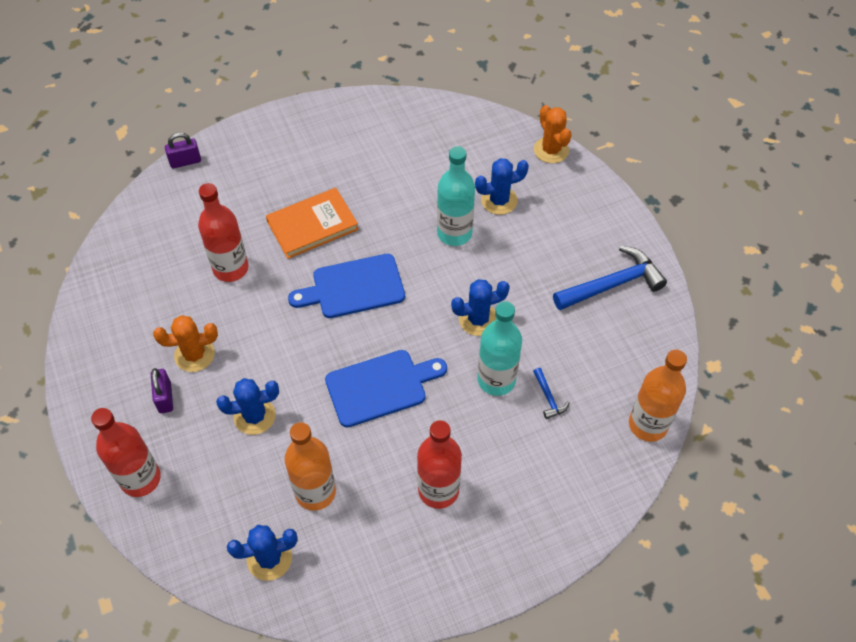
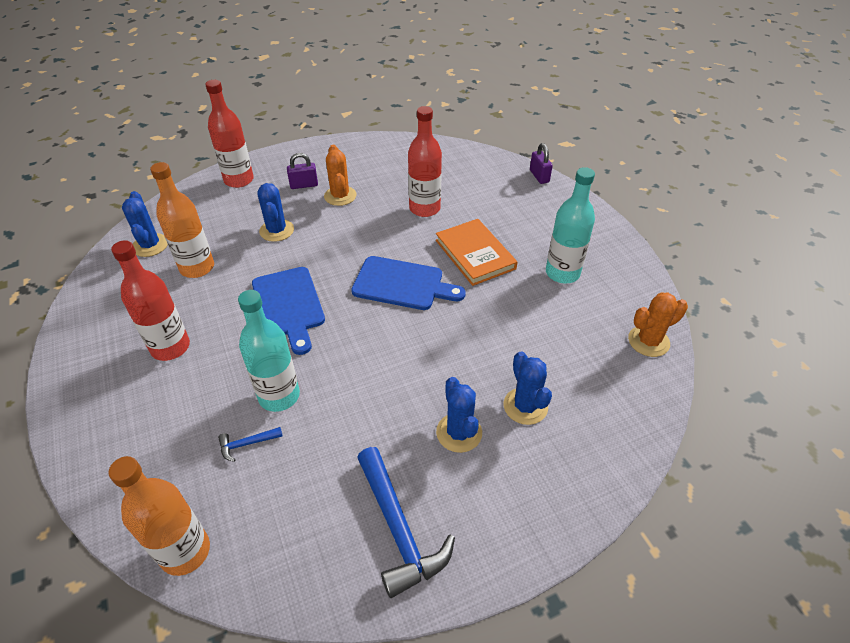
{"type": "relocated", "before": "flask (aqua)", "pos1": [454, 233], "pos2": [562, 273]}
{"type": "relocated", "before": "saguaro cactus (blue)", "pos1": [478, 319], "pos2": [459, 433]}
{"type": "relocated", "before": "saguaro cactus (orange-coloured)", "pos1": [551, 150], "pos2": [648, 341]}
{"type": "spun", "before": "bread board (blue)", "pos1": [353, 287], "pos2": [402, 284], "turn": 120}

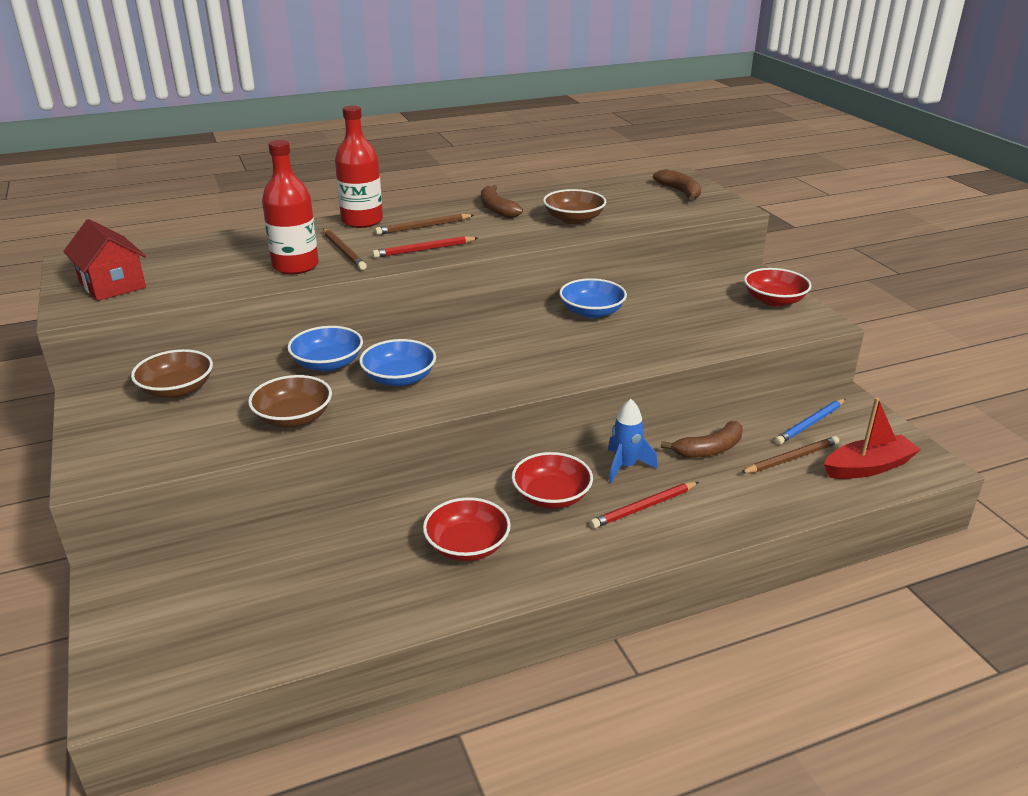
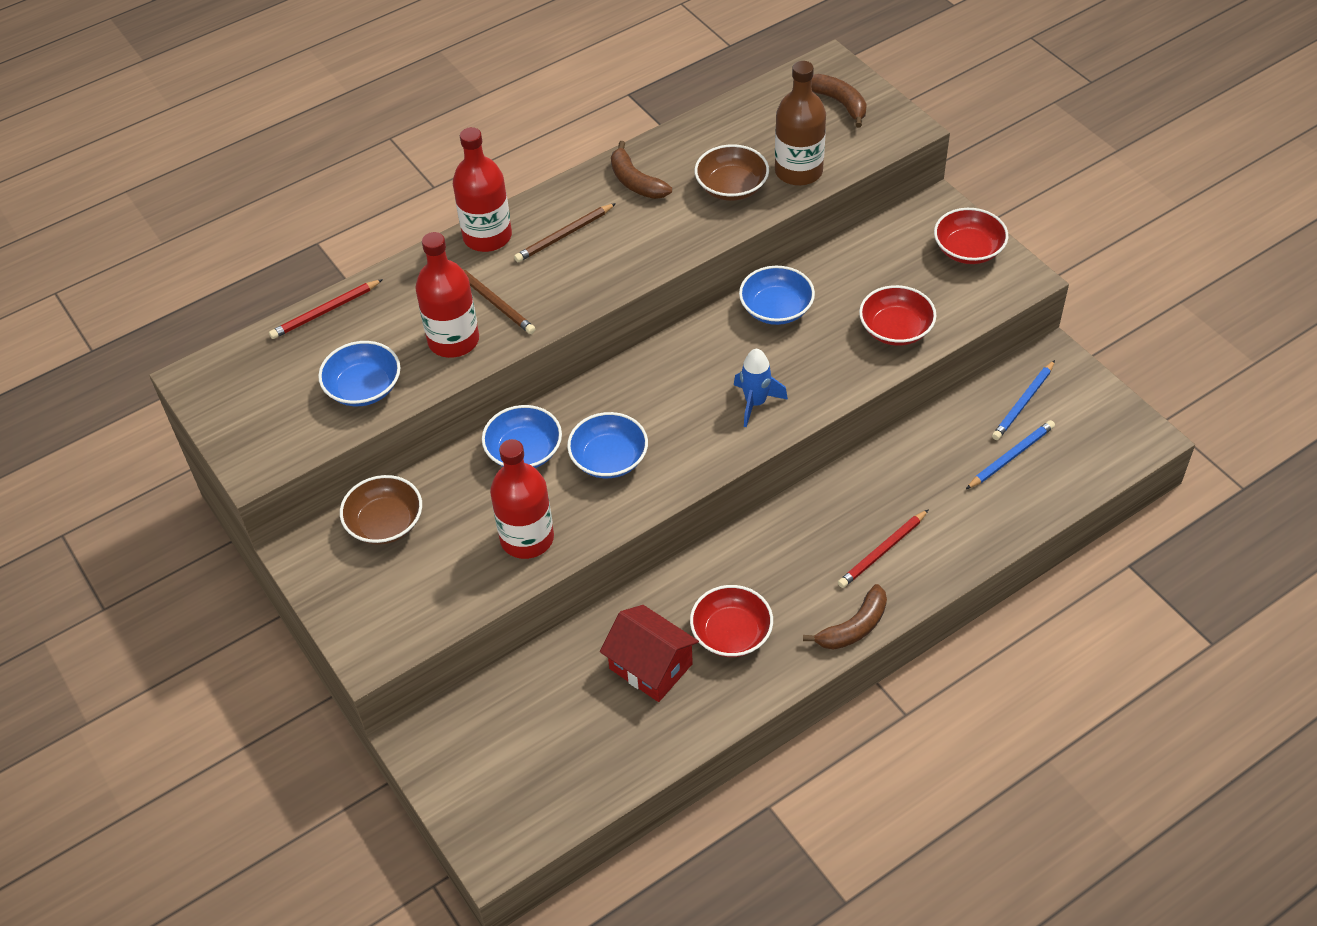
{"type": "missing", "before": "toy boat (red)", "pos1": [868, 467]}
{"type": "appeared", "after": "bowl (blue)", "pos2": [364, 388]}
{"type": "appeared", "after": "flask (russet)", "pos2": [798, 171]}
{"type": "relocated", "before": "toy house (red)", "pos1": [112, 285], "pos2": [650, 666]}
{"type": "relocated", "before": "pencil (red)", "pos1": [424, 250], "pos2": [325, 311]}
{"type": "relocated", "before": "bowl (red)", "pos1": [551, 496], "pos2": [895, 329]}
{"type": "relocated", "before": "rocket (blue)", "pos1": [625, 466], "pos2": [755, 403]}
{"type": "relocated", "before": "banana fruit (russet)", "pos1": [709, 449], "pos2": [853, 627]}
{"type": "exchanged", "before": "bowl (russet)", "after": "flask (red)", "pos1": [293, 418], "pos2": [527, 538]}
{"type": "colour", "before": "pencil (russet)", "after": "pencil (blue)", "pos1": [791, 458], "pos2": [1011, 457]}

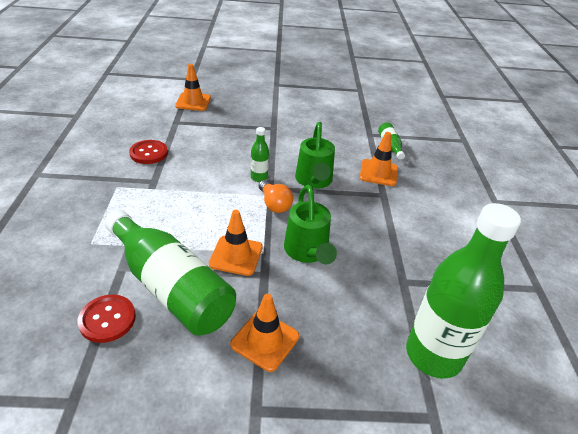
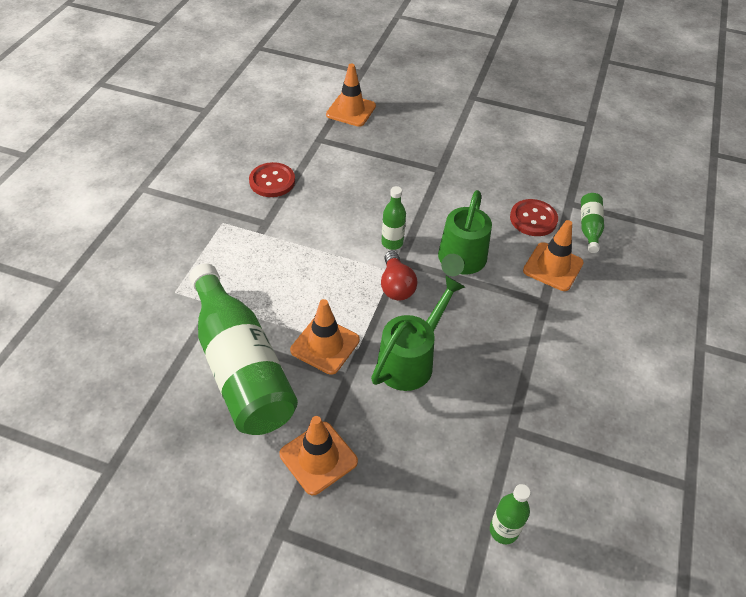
{"type": "relocated", "before": "button (red)", "pos1": [107, 319], "pos2": [533, 219]}
{"type": "colour", "before": "bulb (orange-coloured)", "after": "bulb (red)", "pos1": [274, 204], "pos2": [396, 286]}
{"type": "spun", "before": "watering pot (green)", "pos1": [307, 251], "pos2": [410, 360], "turn": -150}
{"type": "size", "before": "flask (green)", "pos1": [433, 355], "pos2": [503, 530], "scale": 0.43}

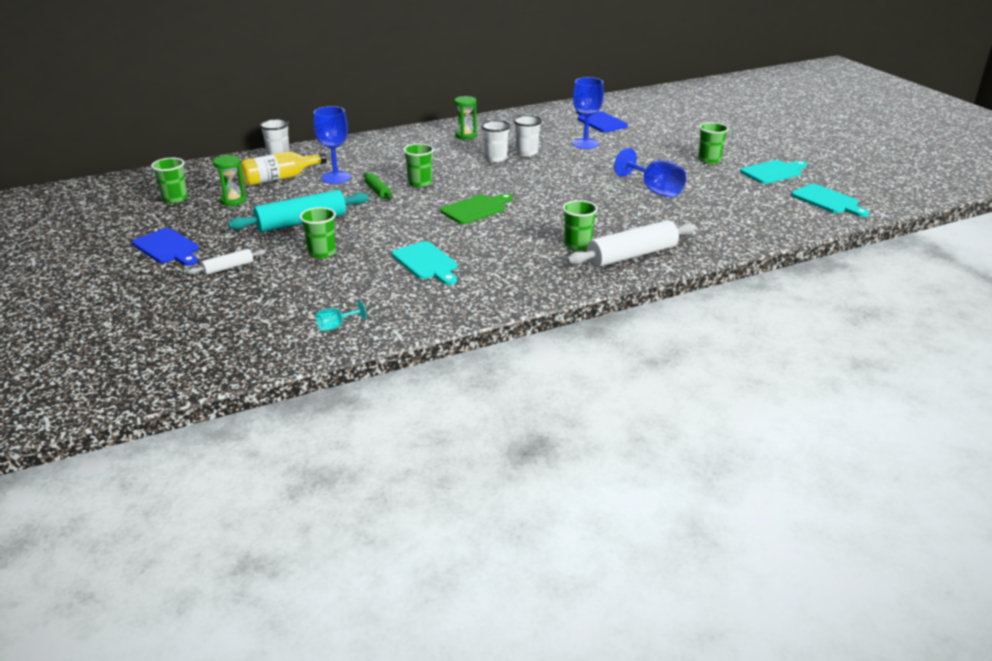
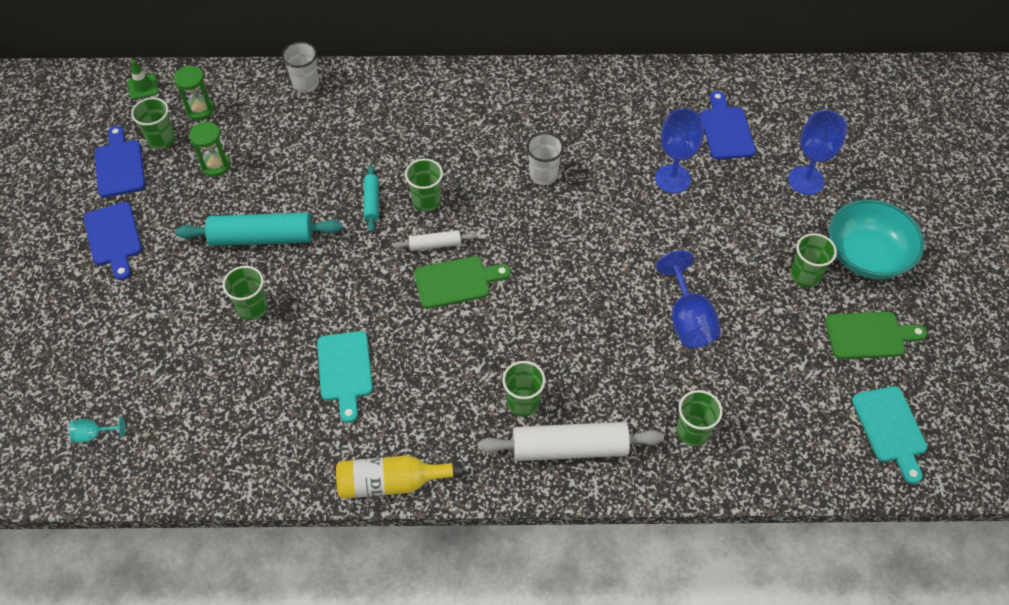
{"type": "missing", "before": "cup (pure white)", "pos1": [527, 152]}
{"type": "appeared", "after": "bread board (blue)", "pos2": [119, 165]}
{"type": "appeared", "after": "safety cone (green)", "pos2": [143, 87]}
{"type": "appeared", "after": "cup (green)", "pos2": [692, 431]}
{"type": "appeared", "after": "bowl (aqua)", "pos2": [867, 255]}
{"type": "relocated", "before": "rolling pin (pure white)", "pos1": [228, 268], "pos2": [435, 244]}
{"type": "relocated", "before": "flask (golden)", "pos1": [280, 178], "pos2": [391, 482]}
{"type": "relocated", "before": "goblet (blue)", "pos1": [336, 177], "pos2": [806, 180]}
{"type": "relocated", "before": "goblet (aqua)", "pos1": [336, 326], "pos2": [94, 434]}
{"type": "relocated", "before": "sandglass (green)", "pos1": [466, 135], "pos2": [200, 110]}
{"type": "colour", "before": "rolling pin (green)", "after": "rolling pin (aqua)", "pos1": [378, 191], "pos2": [371, 202]}
{"type": "colour", "before": "bread board (aqua)", "after": "bread board (green)", "pos1": [773, 172], "pos2": [869, 335]}

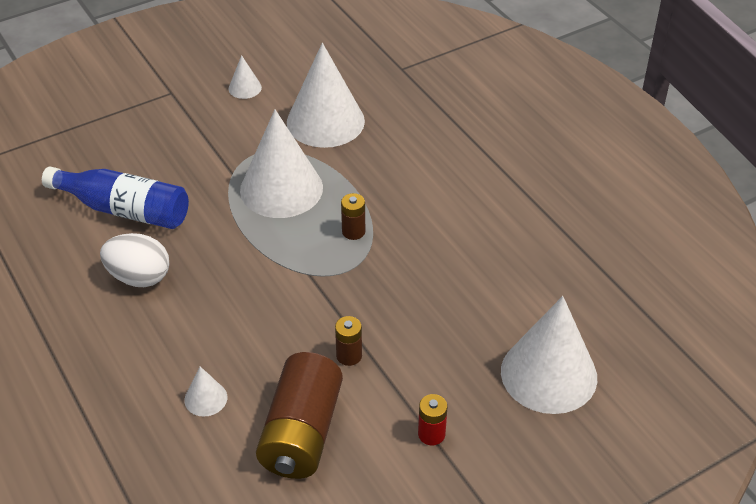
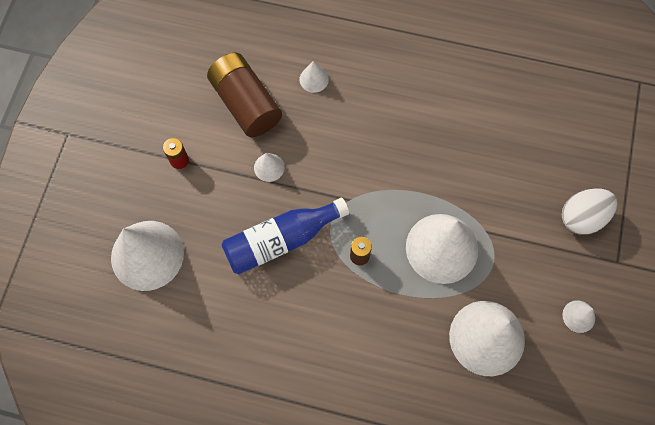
{"type": "relocated", "before": "flask (blue)", "pos1": [124, 209], "pos2": [281, 240]}
{"type": "relocated", "before": "egg (pure white)", "pos1": [139, 277], "pos2": [581, 217]}
{"type": "exchanged", "before": "battery (russet)", "after": "solid cone (pure white)", "pos1": [349, 355], "pos2": [269, 167]}

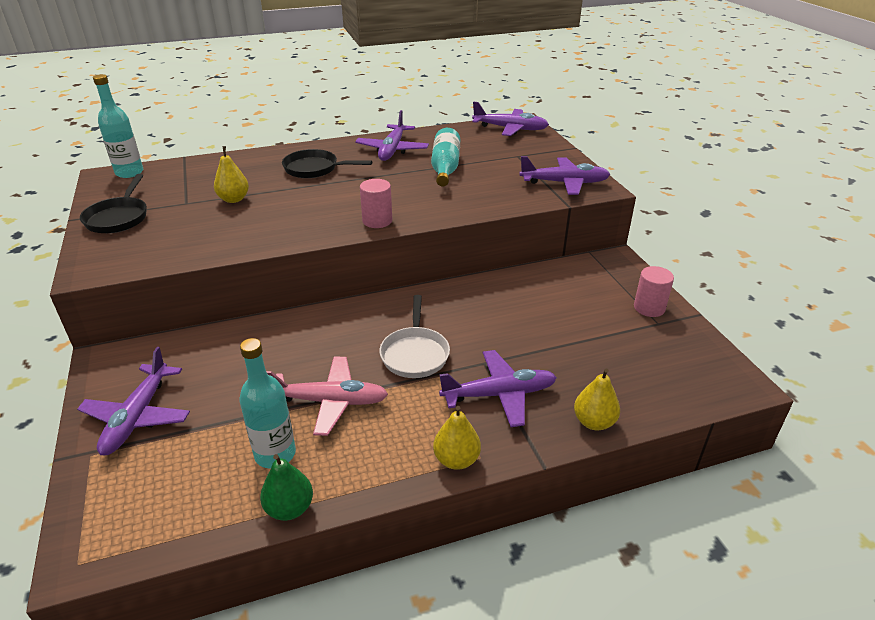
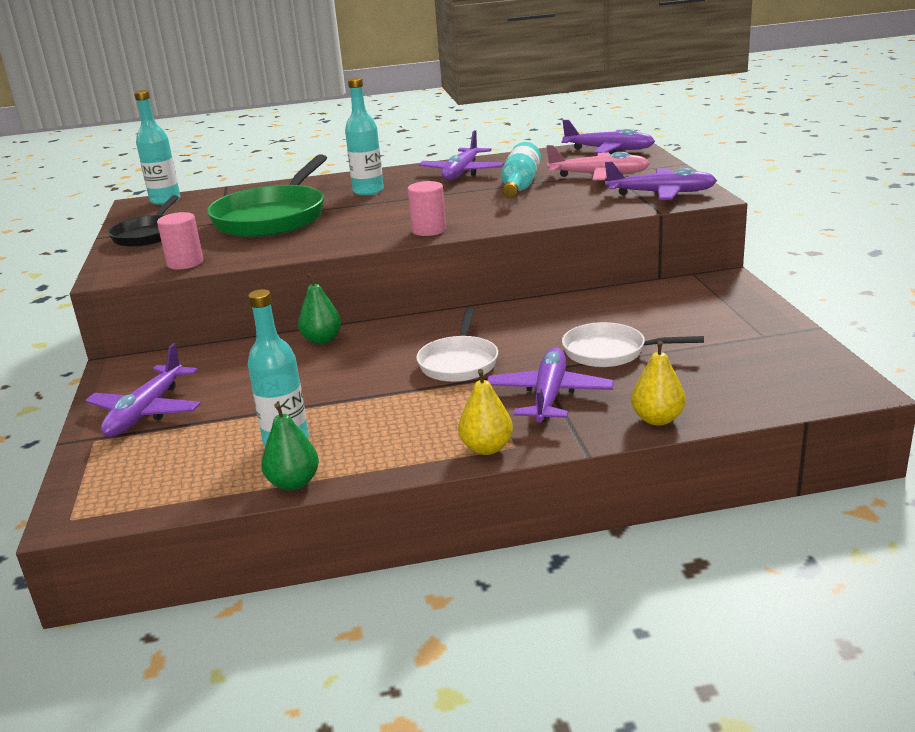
{"type": "appeared", "after": "pear fruit (green)", "pos2": [322, 340]}
{"type": "appeared", "after": "skillet (pure white)", "pos2": [610, 352]}
{"type": "relocated", "before": "toy plane (pink)", "pos1": [329, 401], "pos2": [598, 175]}
{"type": "relocated", "before": "cylinder (pink)", "pos1": [649, 308], "pos2": [185, 263]}
{"type": "exchanged", "before": "pear fruit (golden)", "after": "skillet (green)", "pos1": [234, 199], "pos2": [273, 217]}
{"type": "exchanged", "before": "skillet (ebony)", "after": "flask (aqua)", "pos1": [314, 169], "pos2": [368, 191]}
{"type": "spun", "before": "toy plane (royal purple)", "pos1": [499, 394], "pos2": [549, 396], "turn": -75}

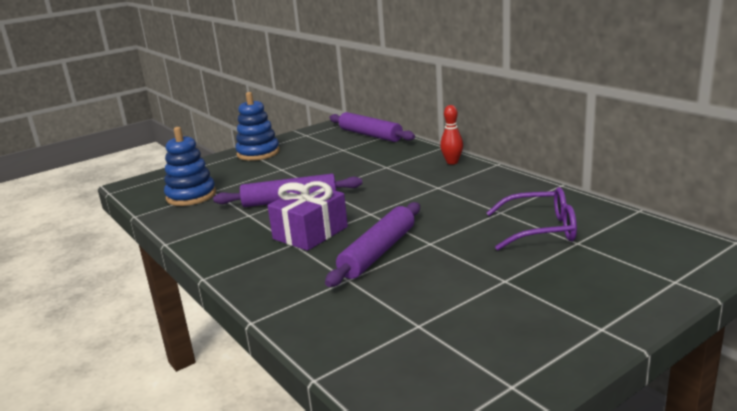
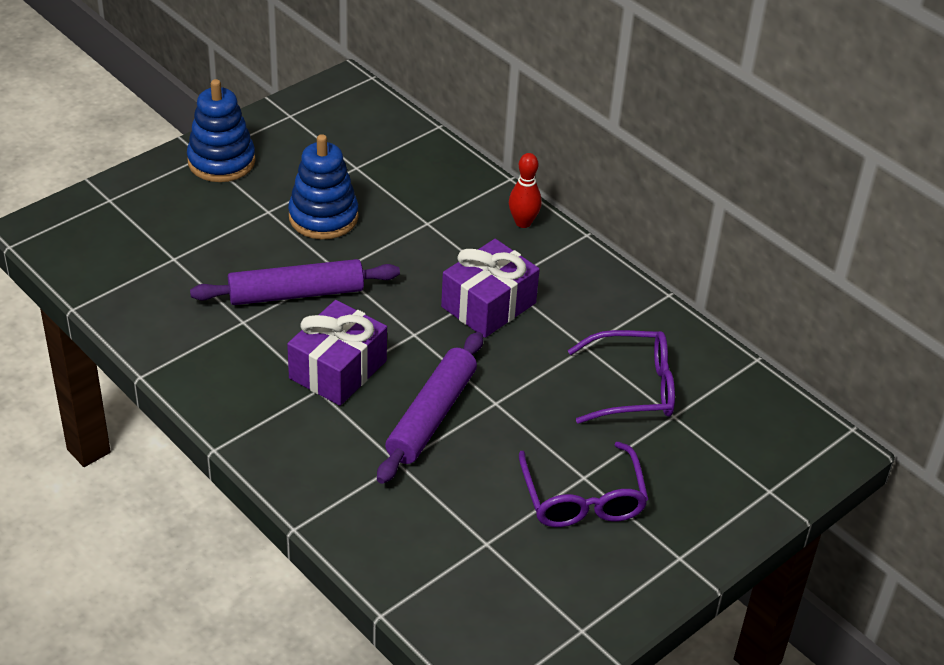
{"type": "missing", "before": "rolling pin (royal purple)", "pos1": [370, 135]}
{"type": "appeared", "after": "wrapped gift (royal purple)", "pos2": [488, 305]}
{"type": "appeared", "after": "spectacles (royal purple)", "pos2": [583, 500]}
{"type": "relocated", "before": "ring stacker (blue)", "pos1": [191, 196], "pos2": [323, 217]}

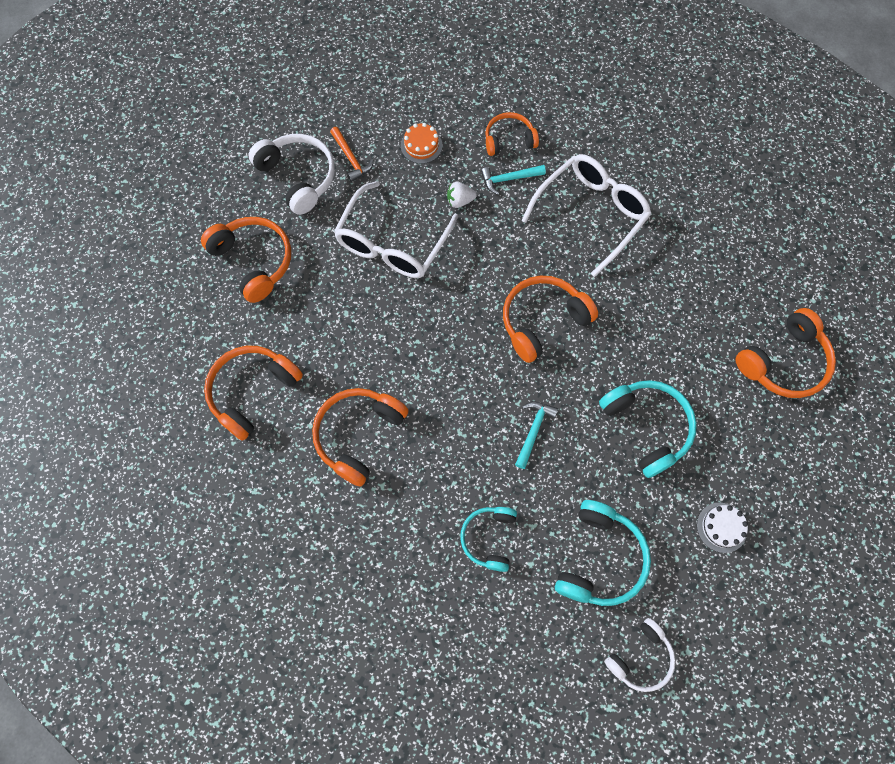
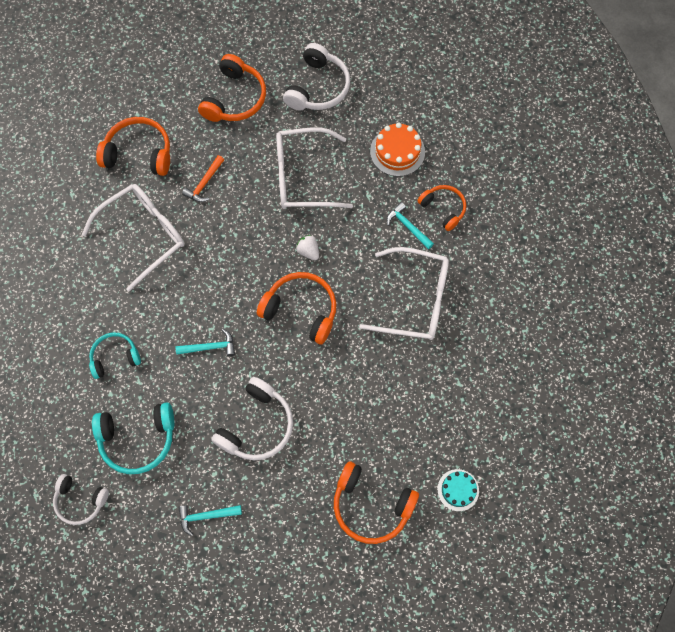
{"type": "appeared", "after": "gateau (aqua)", "pos2": [458, 490]}
{"type": "relocated", "before": "hammer (orange-coloured)", "pos1": [351, 158], "pos2": [204, 183]}
{"type": "relocated", "before": "strawberry (pure white)", "pos1": [460, 201], "pos2": [308, 251]}
{"type": "exchanged", "before": "headset (orange-coloured)", "after": "spectacles (pure white)", "pos1": [358, 435], "pos2": [144, 235]}
{"type": "exchanged", "before": "gateau (pure white)", "after": "hammer (aqua)", "pos1": [721, 527], "pos2": [206, 516]}
{"type": "colour", "before": "headset (aqua)", "after": "headset (pure white)", "pos1": [647, 427], "pos2": [257, 425]}
{"type": "size", "before": "gateau (orange-coloured)", "pos1": [421, 145], "pos2": [397, 152], "scale": 1.52}

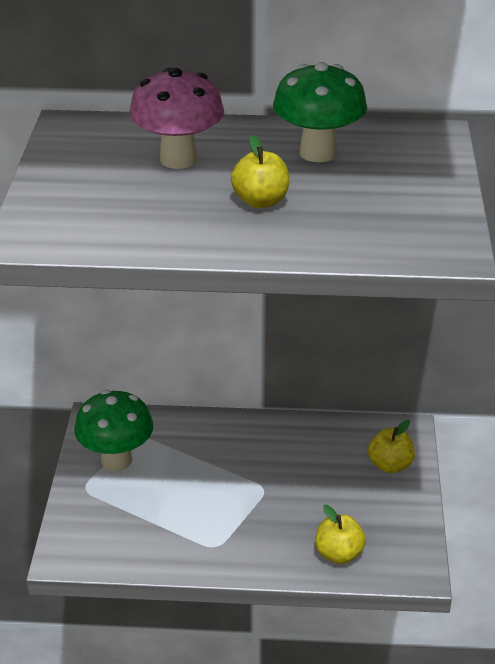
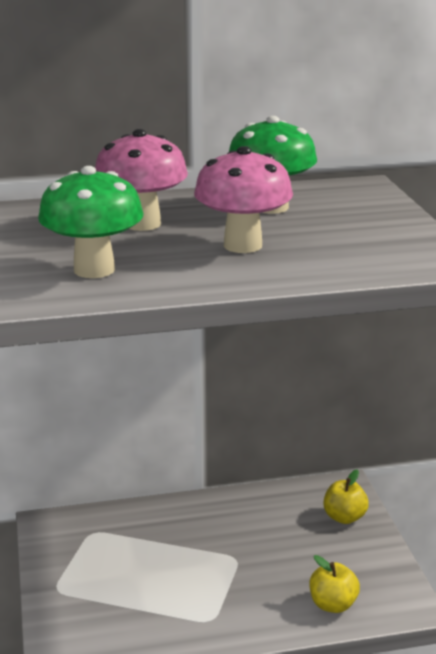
{"type": "relocated", "before": "mushroom (green)", "pos1": [116, 460], "pos2": [94, 270]}
{"type": "exchanged", "before": "apple (golden)", "after": "mushroom (pink)", "pos1": [260, 201], "pos2": [243, 245]}

